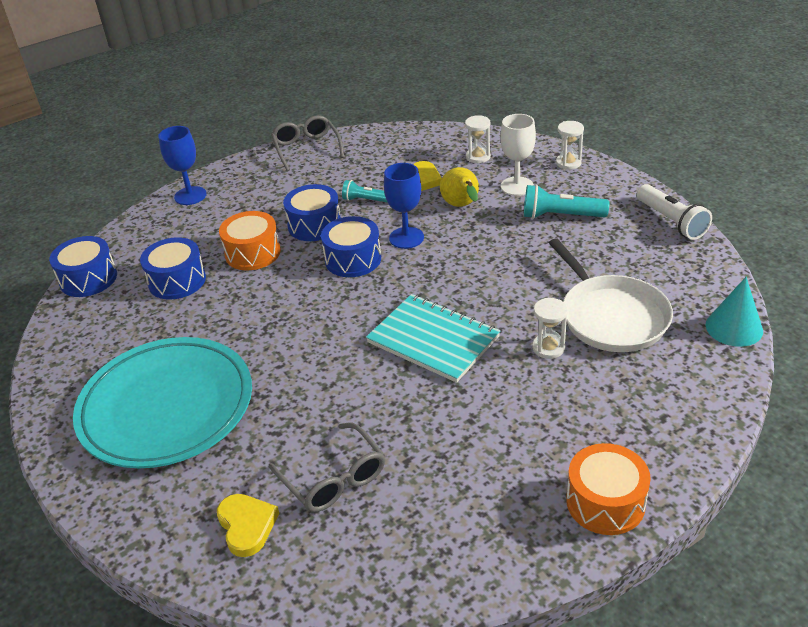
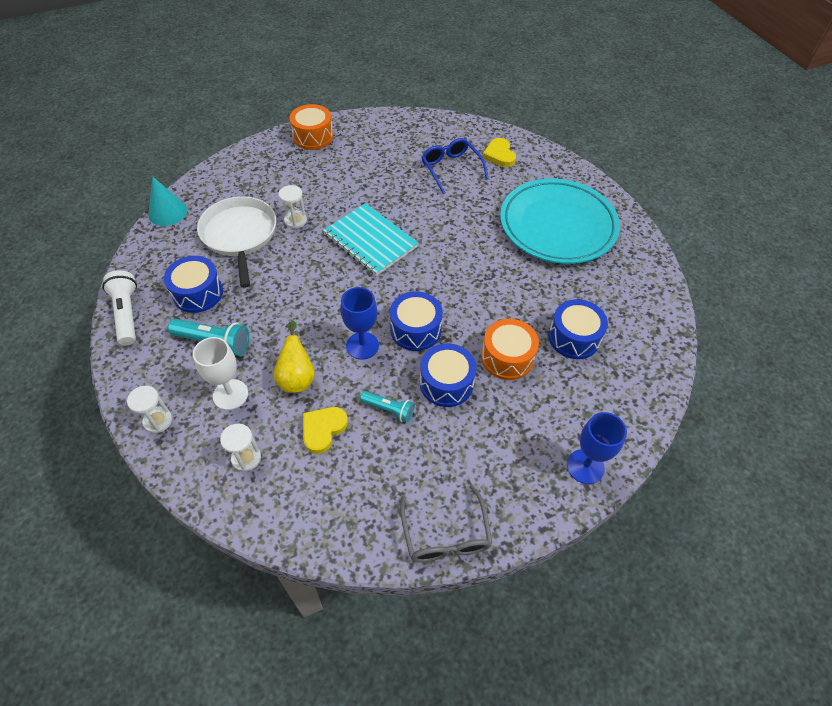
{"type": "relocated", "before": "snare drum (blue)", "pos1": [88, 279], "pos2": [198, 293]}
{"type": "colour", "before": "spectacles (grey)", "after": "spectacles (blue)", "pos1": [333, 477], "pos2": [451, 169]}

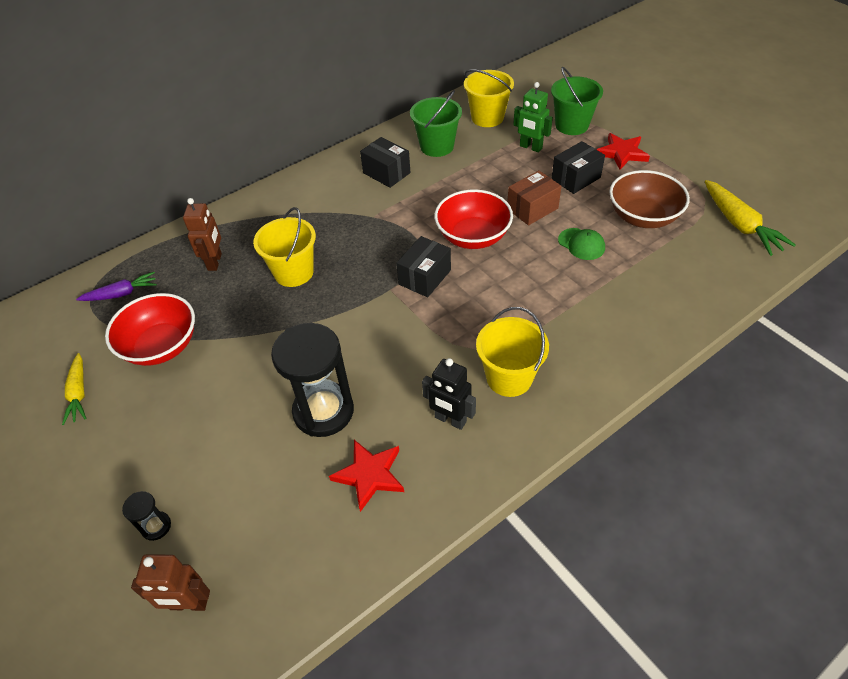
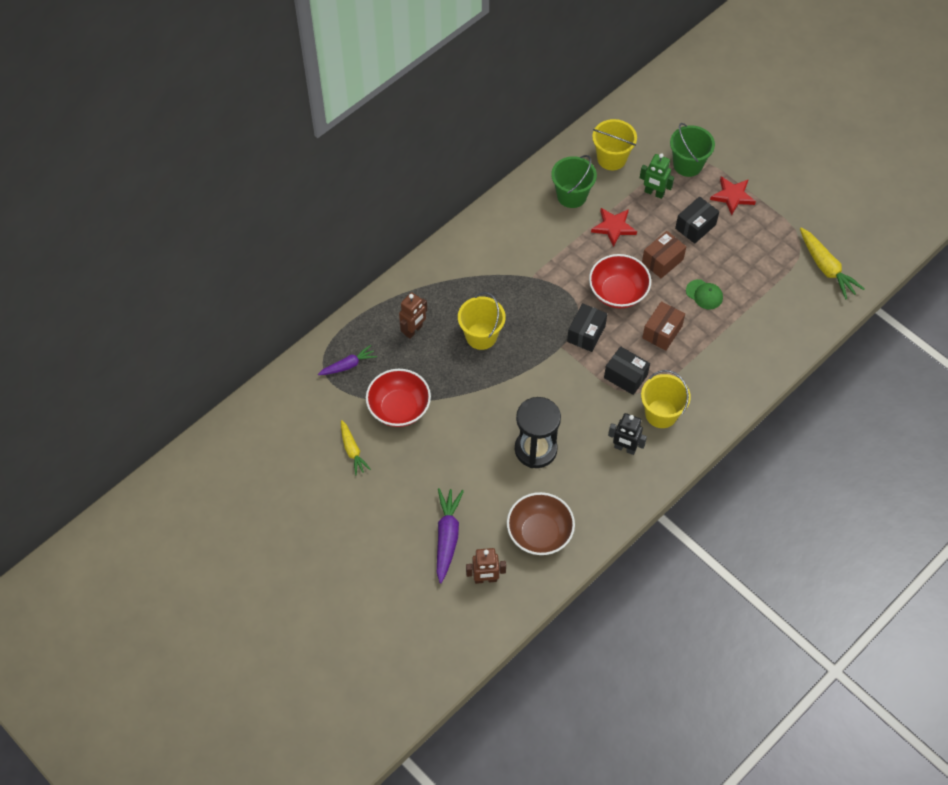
{"type": "appeared", "after": "parcel (russet)", "pos2": [662, 332]}
{"type": "relocated", "before": "star shape (red)", "pos1": [369, 475], "pos2": [613, 227]}
{"type": "relocated", "before": "parcel (ebony)", "pos1": [386, 173], "pos2": [625, 376]}
{"type": "relocated", "before": "bowl (russet)", "pos1": [643, 217], "pos2": [539, 533]}
{"type": "exchanged", "before": "sandglass (ebony)", "after": "root vegetable (royal purple)", "pos1": [156, 526], "pos2": [447, 536]}
{"type": "spun", "before": "robot figure (russet)", "pos1": [215, 262], "pos2": [413, 330], "turn": 45}

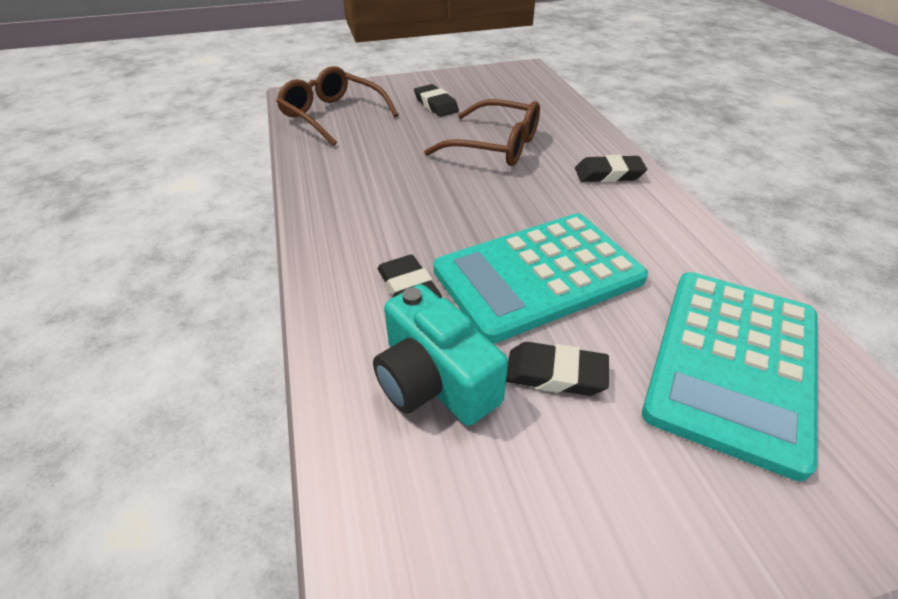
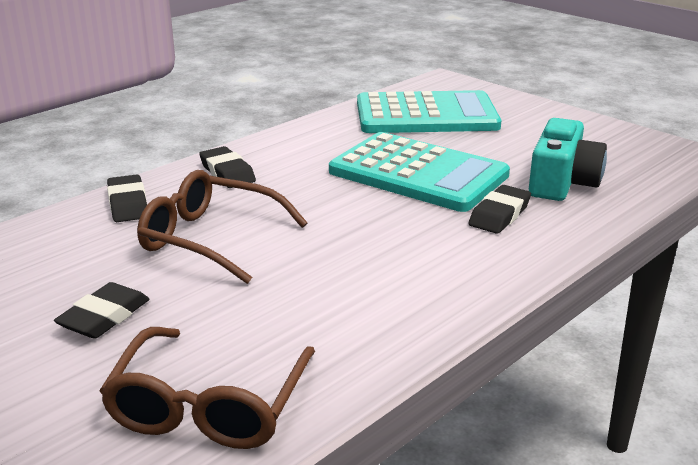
{"type": "relocated", "before": "eraser (ebony)", "pos1": [555, 374], "pos2": [128, 204]}
{"type": "spun", "before": "spectacles (russet)", "pos1": [494, 146], "pos2": [211, 239], "turn": -60}

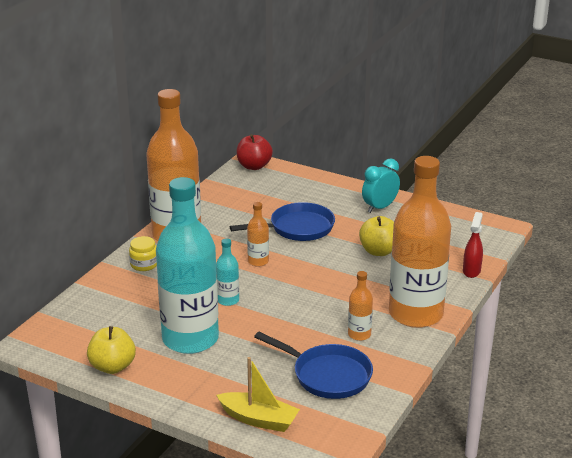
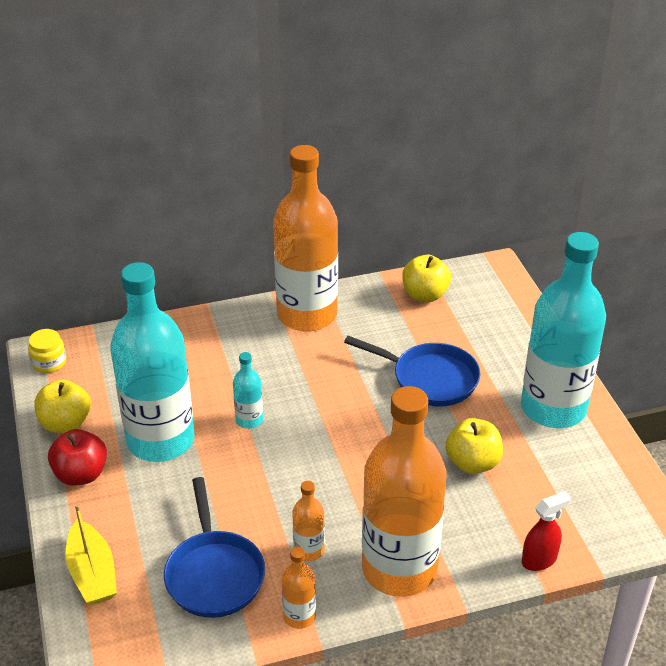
{"type": "appeared", "after": "apple (golden)", "pos2": [425, 295]}
{"type": "relocated", "before": "jar (golden)", "pos1": [144, 264], "pos2": [49, 362]}
{"type": "relocated", "before": "apple (red)", "pos1": [254, 166], "pos2": [81, 474]}
{"type": "relocated", "before": "flask (orange-coloured)", "pos1": [258, 261], "pos2": [299, 616]}
{"type": "exchanged", "before": "clock (aqua)", "after": "flask (aqua)", "pos1": [379, 207], "pos2": [553, 408]}

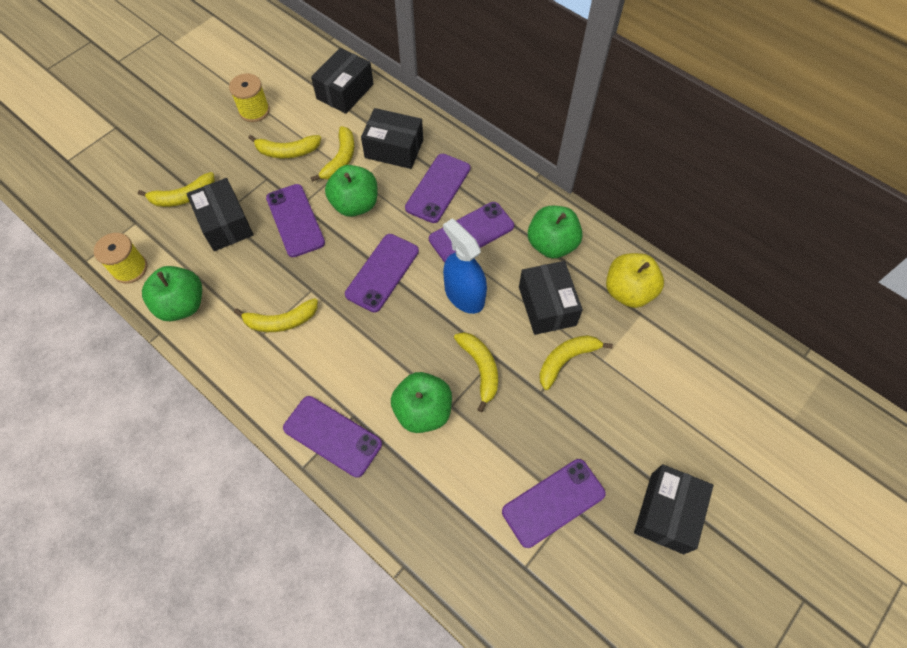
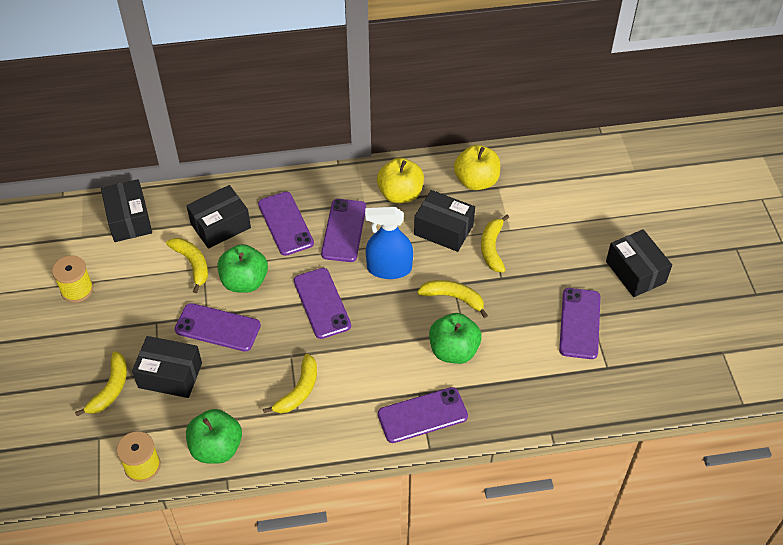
{"type": "missing", "before": "banana fruit (golden)", "pos1": [287, 151]}
{"type": "colour", "before": "apple (green)", "after": "apple (golden)", "pos1": [551, 244], "pos2": [400, 194]}

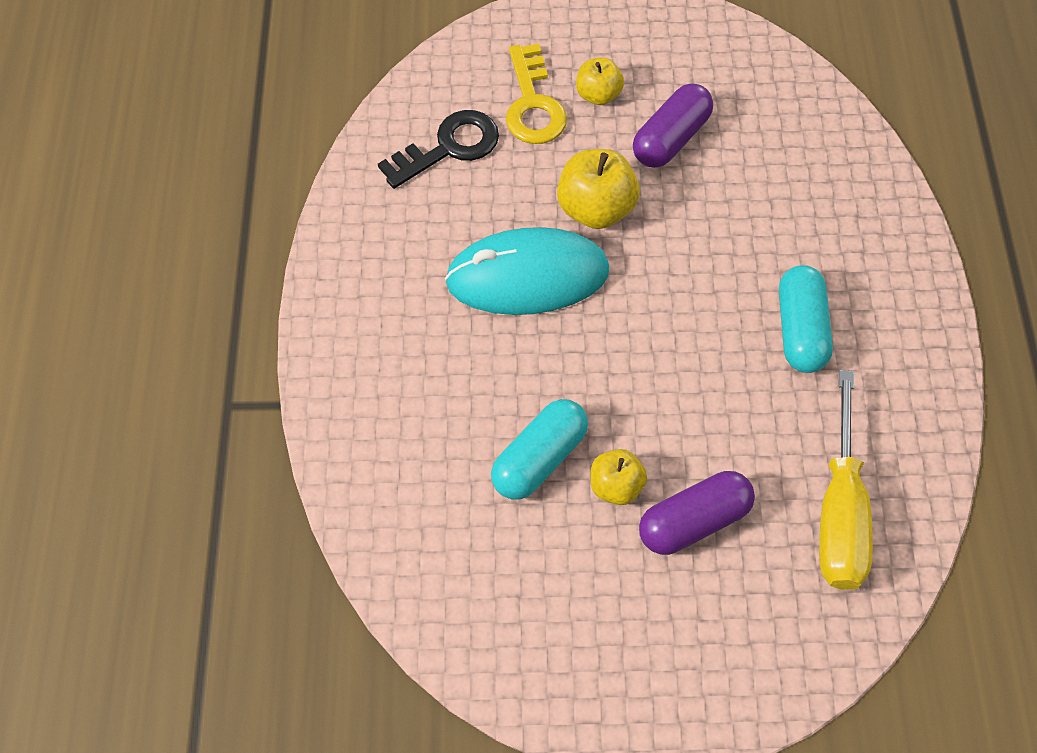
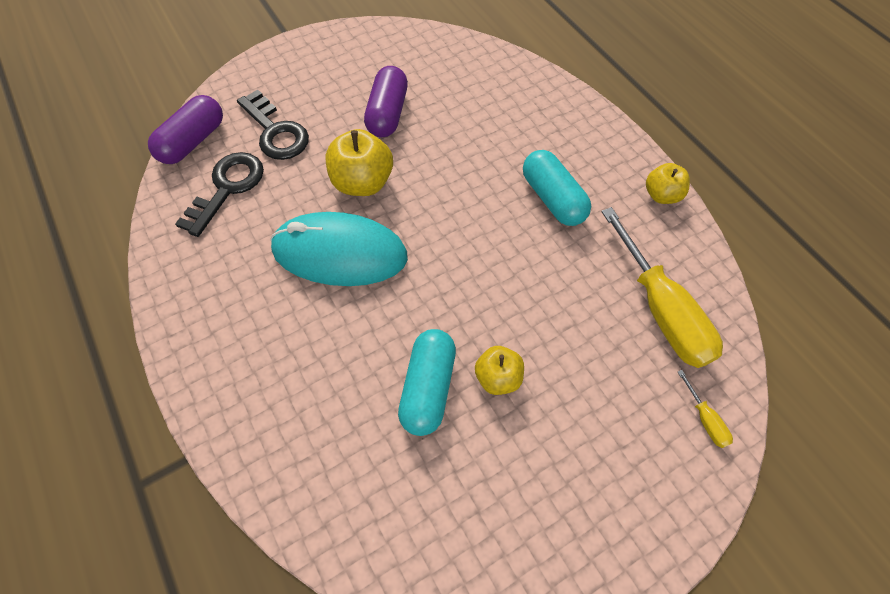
{"type": "appeared", "after": "flat screwdriver (golden)", "pos2": [705, 419]}
{"type": "relocated", "before": "apple (golden)", "pos1": [598, 95], "pos2": [661, 195]}
{"type": "relocated", "before": "capsule (royal purple)", "pos1": [694, 521], "pos2": [193, 141]}
{"type": "colour", "before": "latchkey (golden)", "after": "latchkey (ebony)", "pos1": [533, 104], "pos2": [275, 132]}
{"type": "spun", "before": "computer mouse (aqua)", "pos1": [527, 276], "pos2": [339, 253], "turn": 45}

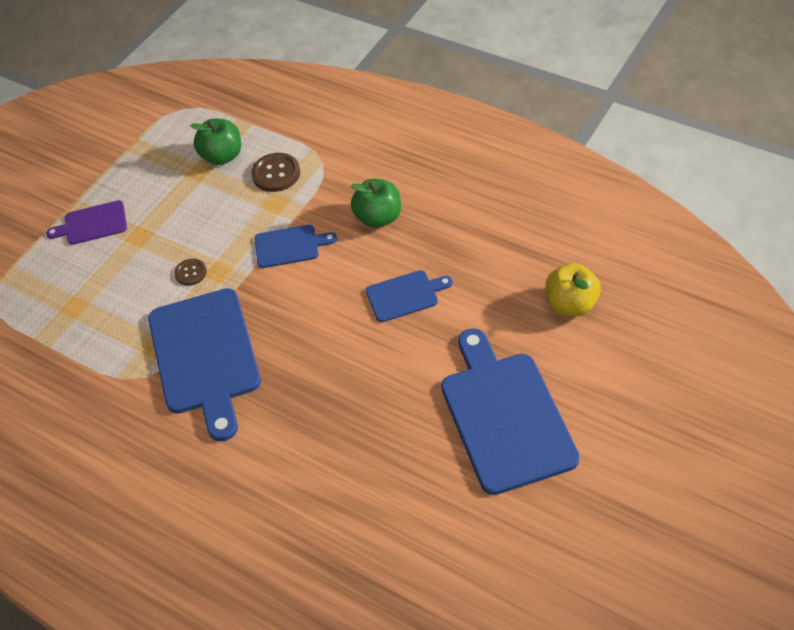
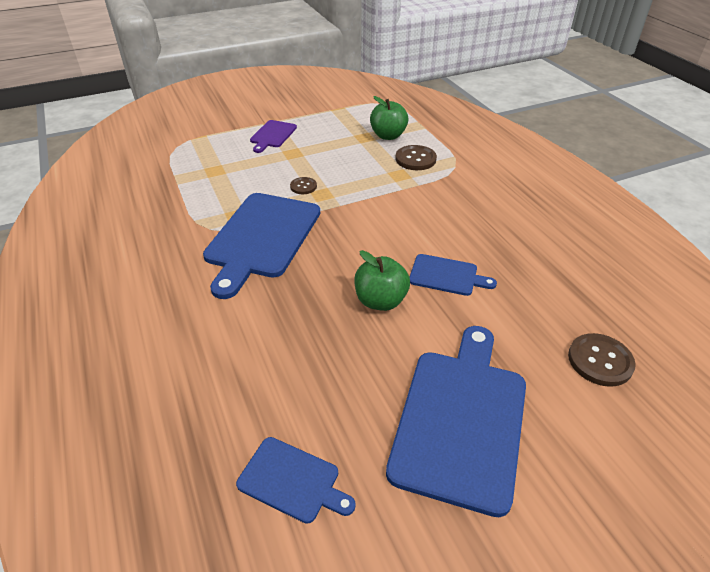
{"type": "relocated", "before": "bread board (blue)", "pos1": [290, 246], "pos2": [292, 481]}
{"type": "relocated", "before": "apple (green)", "pos1": [378, 218], "pos2": [380, 301]}
{"type": "exchanged", "before": "apple (golden)", "after": "button (russet)", "pos1": [570, 304], "pos2": [600, 361]}
{"type": "spun", "before": "bread board (royal purple)", "pos1": [92, 224], "pos2": [272, 135], "turn": -90}

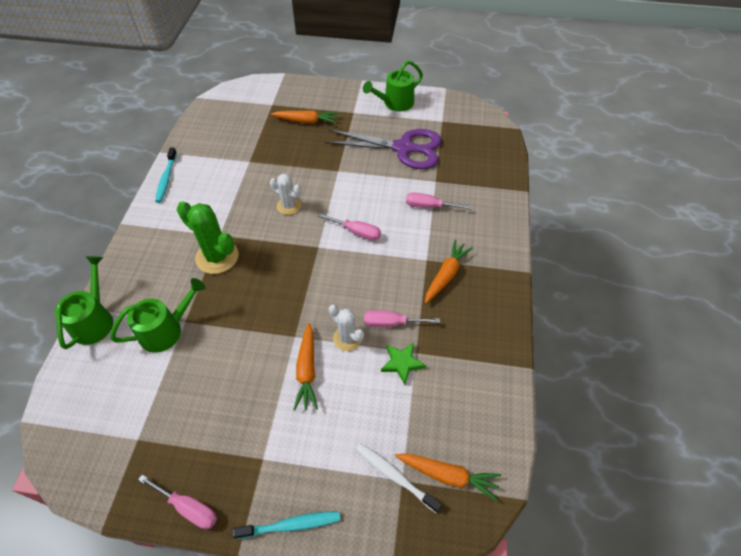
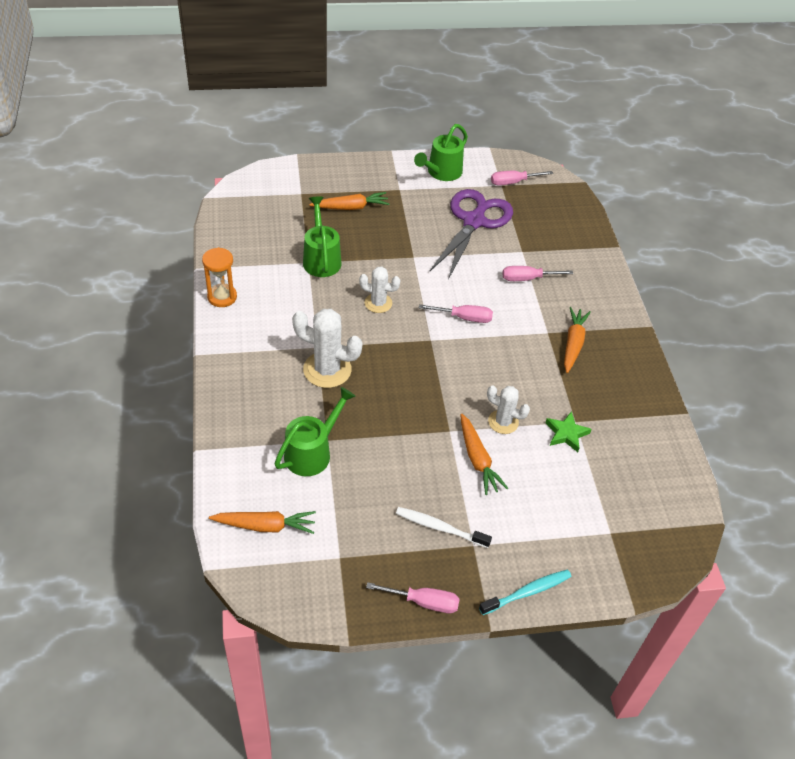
{"type": "relocated", "before": "watering pot (green)", "pos1": [95, 320], "pos2": [321, 258]}
{"type": "relocated", "before": "tooth brush (pure white)", "pos1": [395, 476], "pos2": [440, 527]}
{"type": "relocated", "before": "flat screwdriver (pink)", "pos1": [391, 323], "pos2": [513, 182]}
{"type": "relocated", "before": "root vegetable (orange-coloured)", "pos1": [447, 475], "pos2": [265, 526]}
{"type": "exchanged", "before": "tooth brush (aqua)", "after": "sandglass (orange-coloured)", "pos1": [166, 179], "pos2": [222, 297]}
{"type": "colour", "before": "saguaro cactus (green)", "after": "saguaro cactus (pure white)", "pos1": [217, 257], "pos2": [327, 370]}
{"type": "spun", "before": "pair of scissors (royal purple)", "pos1": [404, 148], "pos2": [474, 221], "turn": -60}

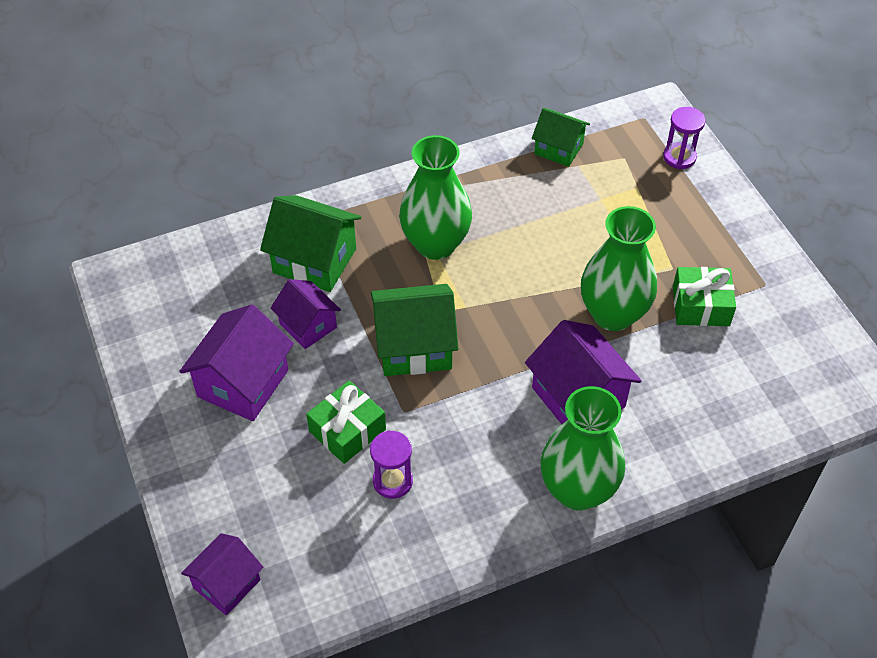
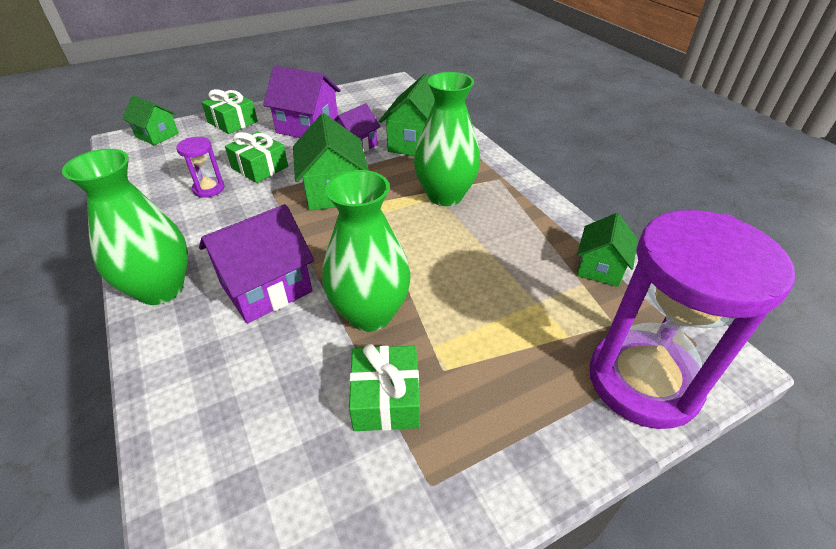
{"type": "appeared", "after": "wrapped gift (green)", "pos2": [232, 122]}
{"type": "colour", "before": "toy house (royal purple)", "after": "toy house (green)", "pos1": [227, 584], "pos2": [157, 135]}
{"type": "size", "before": "sandglass (royal purple)", "pos1": [679, 157], "pos2": [643, 381], "scale": 2.34}

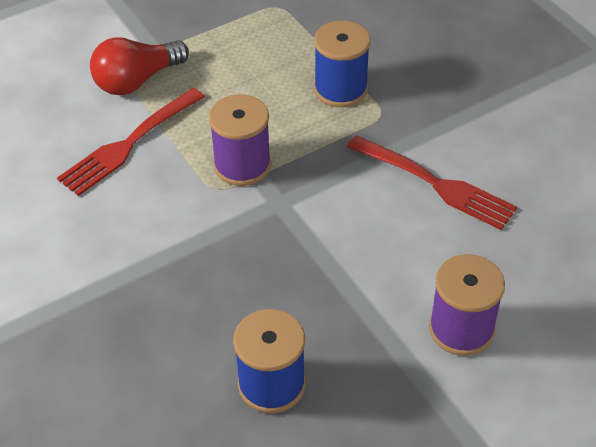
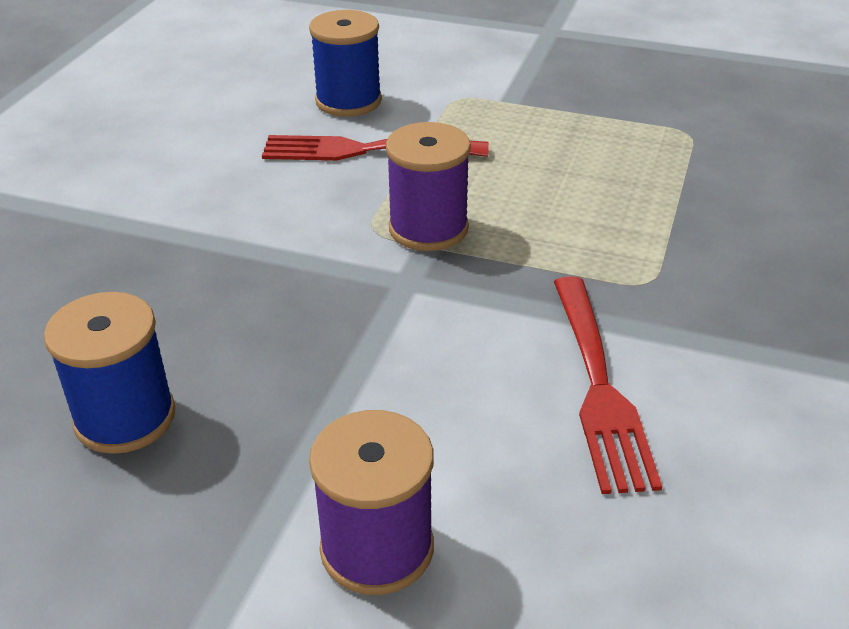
{"type": "missing", "before": "bulb (red)", "pos1": [136, 81]}
{"type": "relocated", "before": "spool (blue)", "pos1": [340, 89], "pos2": [348, 101]}

